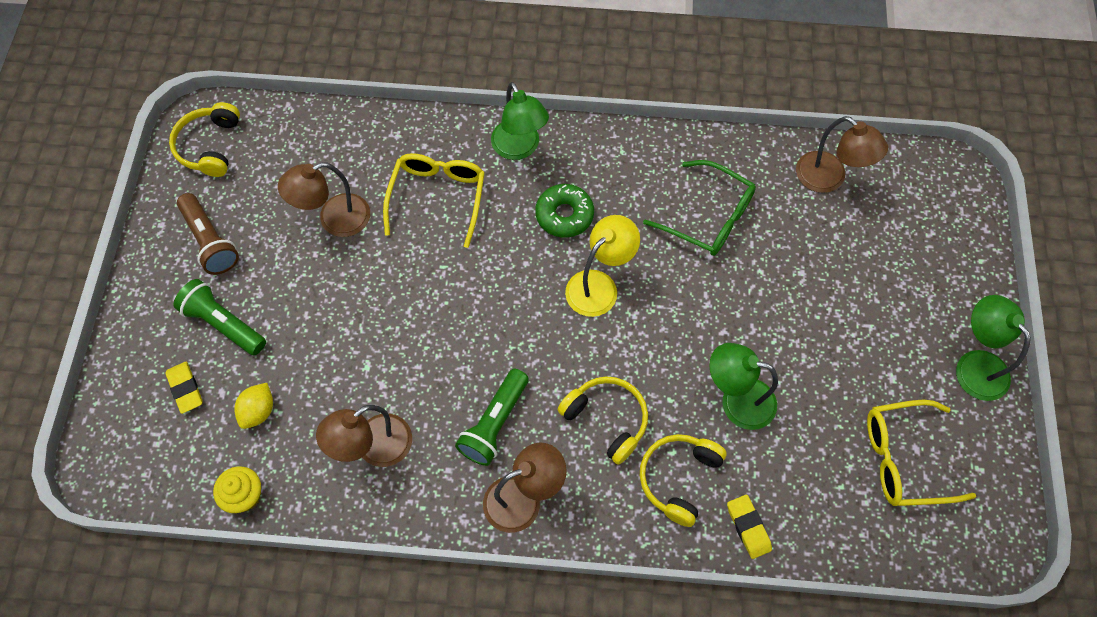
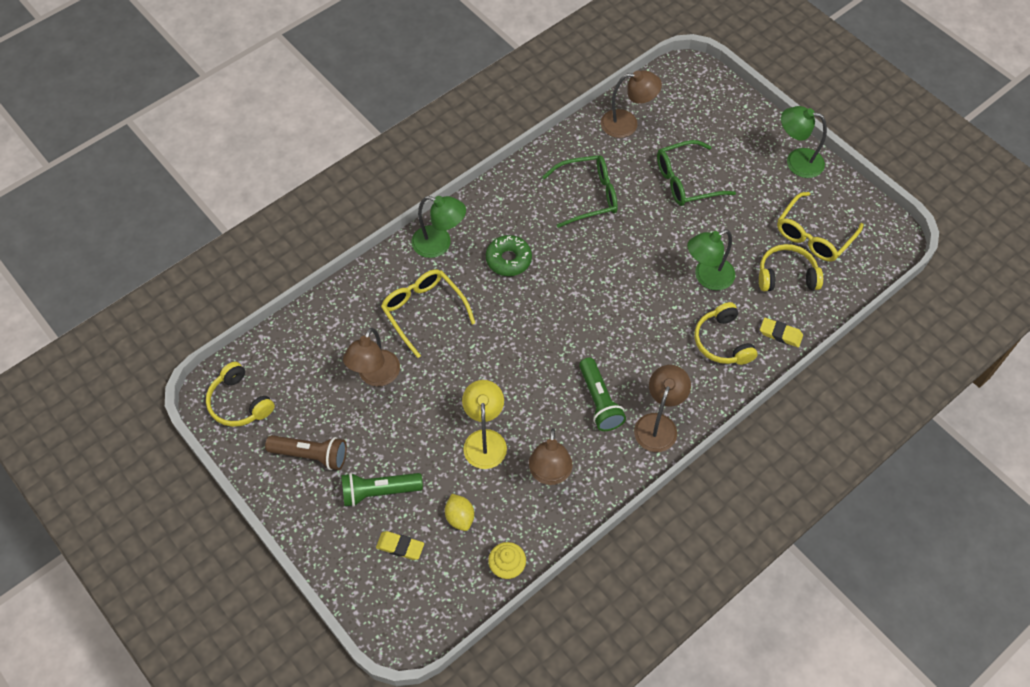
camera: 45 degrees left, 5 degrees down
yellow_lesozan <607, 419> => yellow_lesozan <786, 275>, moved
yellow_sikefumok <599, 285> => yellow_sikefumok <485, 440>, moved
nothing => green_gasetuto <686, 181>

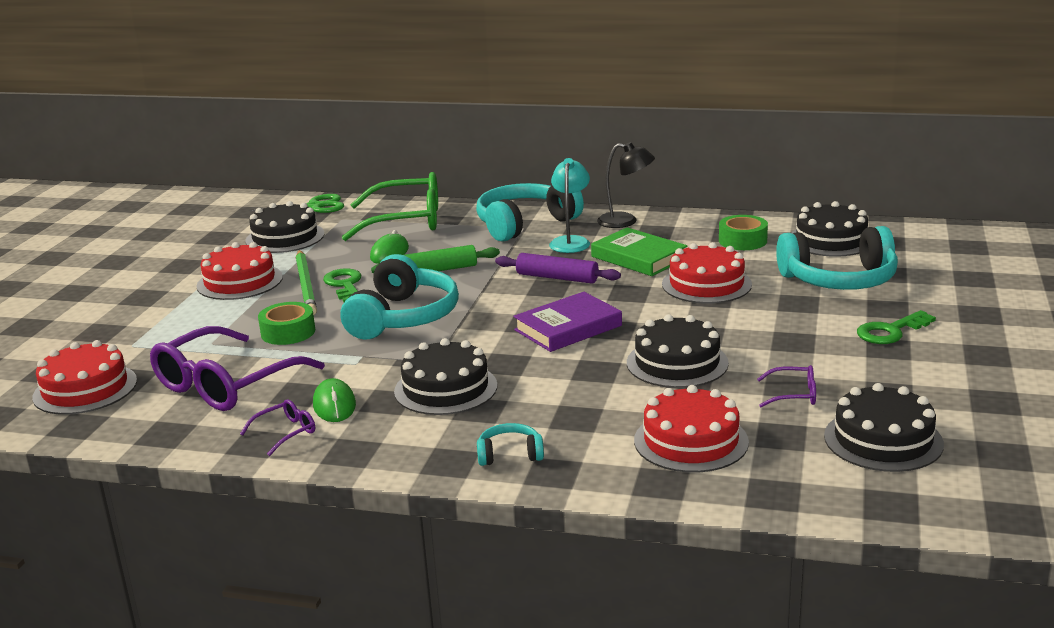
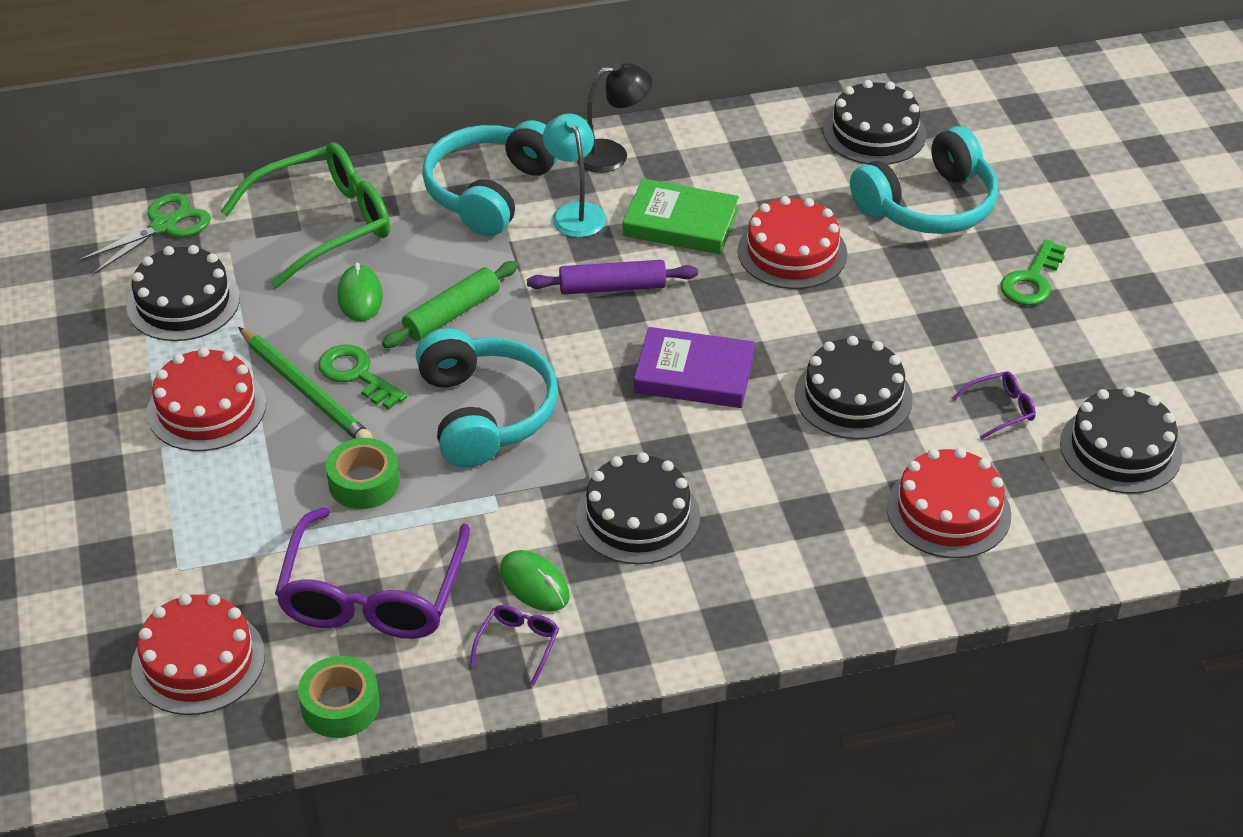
camera: 30 degrees left, 20 degrees up
turquoise_lesozan <510, 454> => nothing
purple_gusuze <568, 328> => purple_gusuze <694, 374>, 75 degrees clockwise
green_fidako <742, 241> => green_fidako <340, 705>, moved

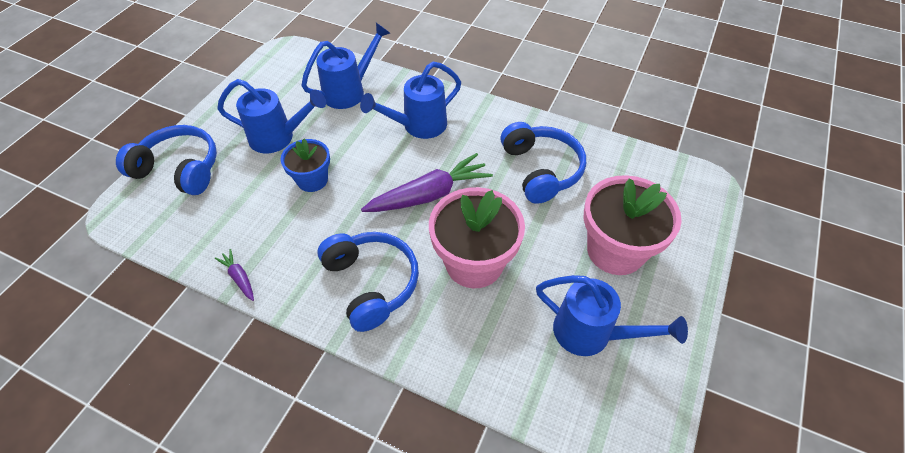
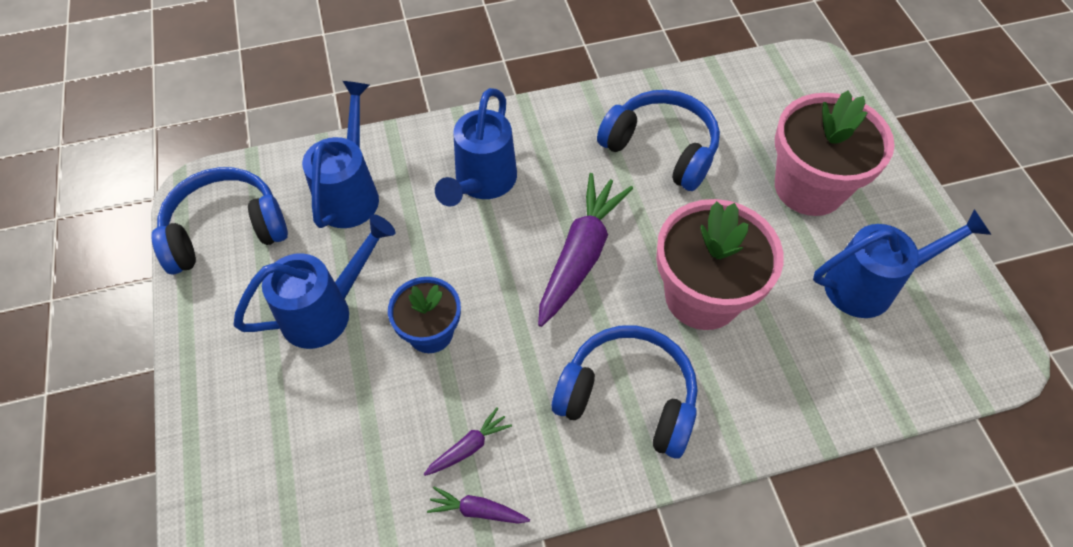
camera: 40 degrees left, 5 degrees up
blue_lesozan <179, 169> => blue_lesozan <226, 231>, moved
nothing => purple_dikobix <469, 447>

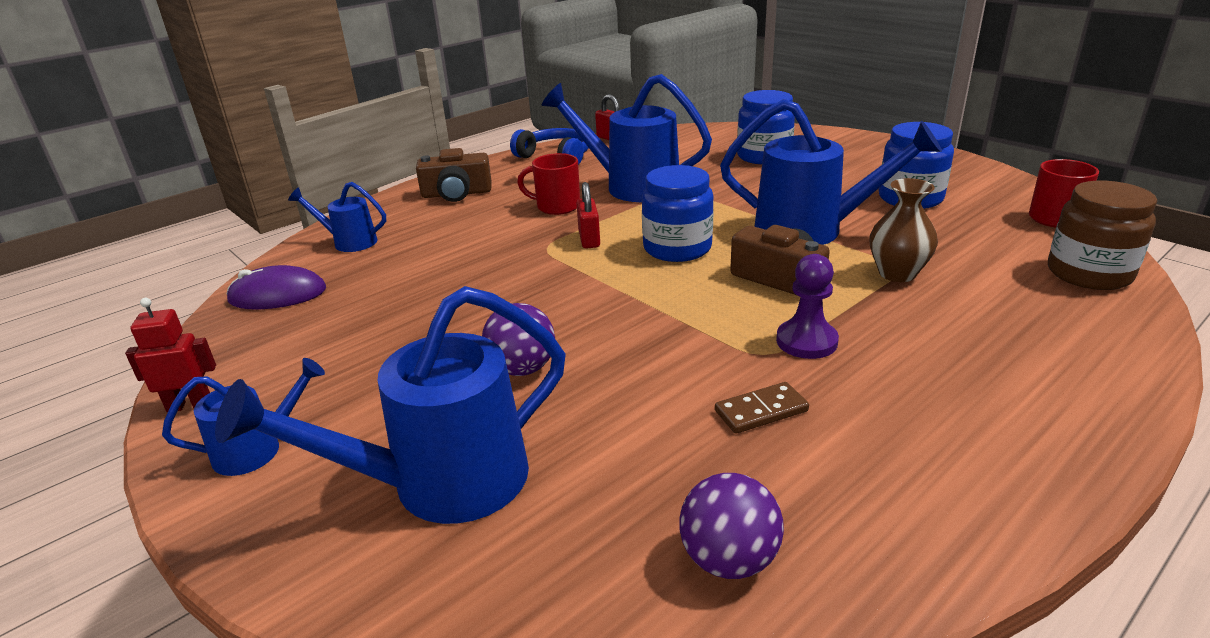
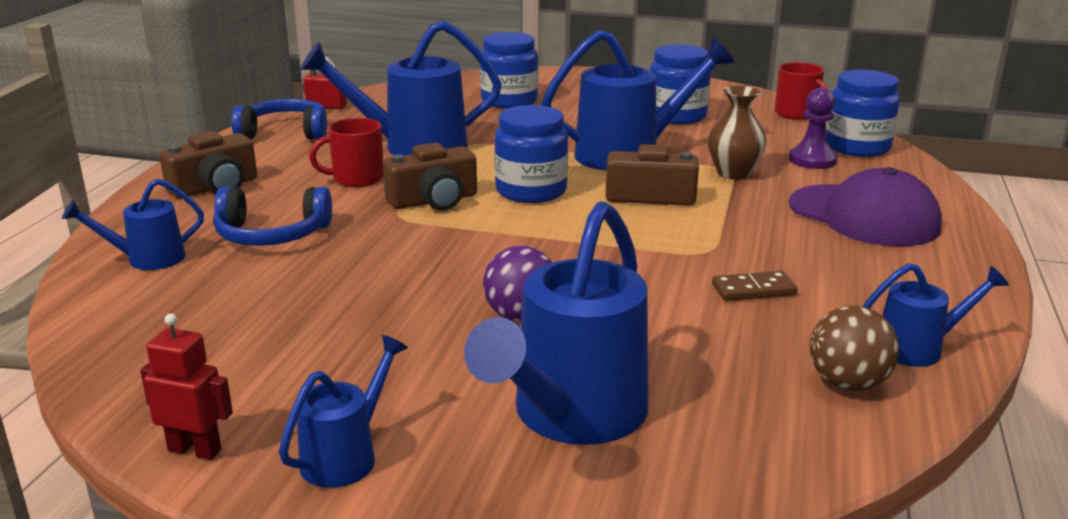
camera: 35 degrees left, 5 degrees down
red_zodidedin <190, 405> => red_zodidedin <195, 450>, 60 degrees clockwise
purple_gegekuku <278, 295> => nothing
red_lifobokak <589, 239> => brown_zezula <434, 200>
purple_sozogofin <729, 559> => brown_sozogofin <848, 383>
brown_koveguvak <761, 411> => brown_koveguvak <753, 290>, 45 degrees clockwise
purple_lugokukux <806, 341> => purple_lugokukux <812, 160>, moved
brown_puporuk <1089, 274> => blue_puporuk <857, 147>
nothing => blue_lesozan <271, 235>
nothing => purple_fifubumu <864, 216>
nothing => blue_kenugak <918, 348>

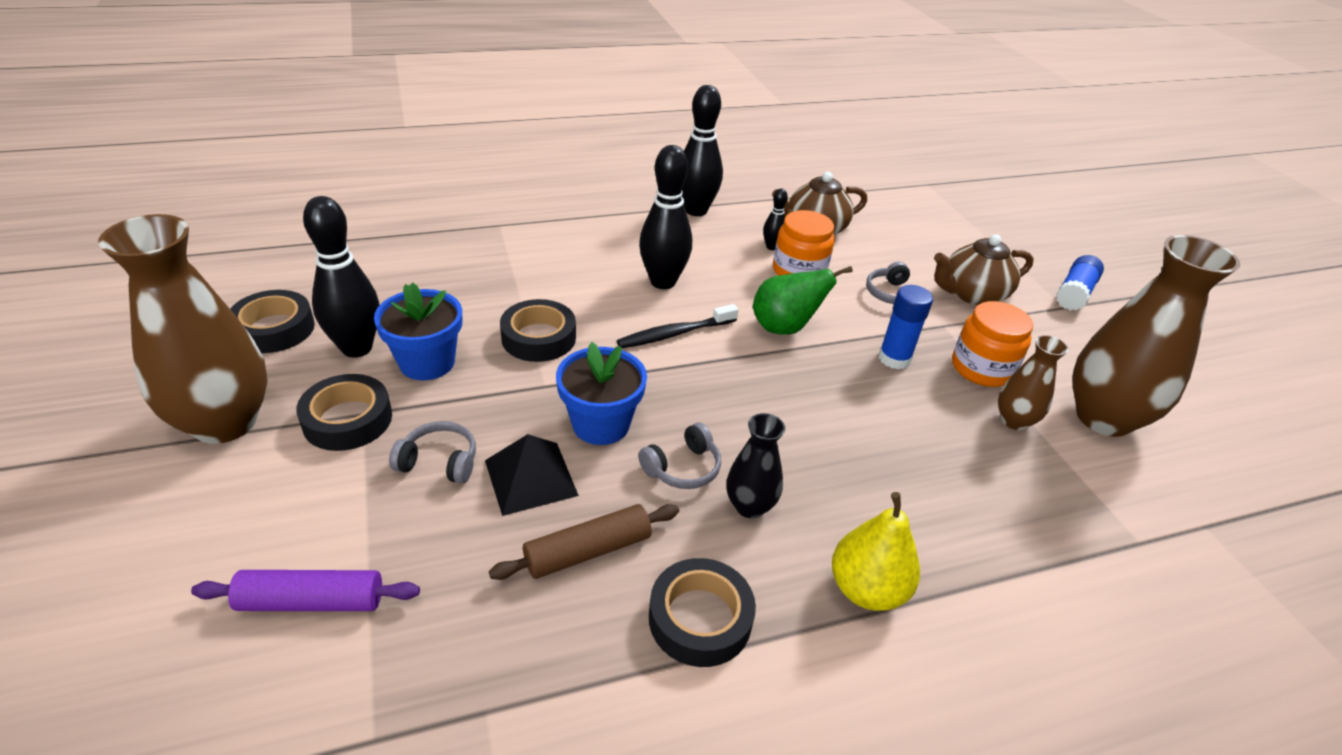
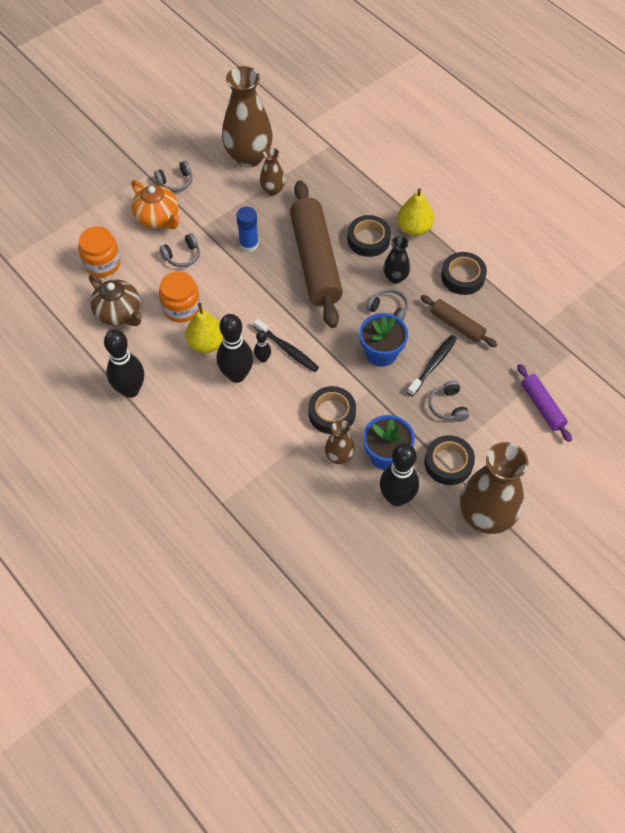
camera: 110 degrees left, 20 degrees up
black_fidako <274, 329> => black_fidako <368, 239>, moved
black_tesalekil <530, 478> => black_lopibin <433, 365>
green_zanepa <784, 328> => nothing
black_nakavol <771, 247> => black_nakavol <263, 359>, moved
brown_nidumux <972, 294> => orange_nidumux <158, 218>
orange_puporuk <981, 368> => orange_puporuk <102, 263>, moved
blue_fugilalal <1074, 293> => nothing
nothing => grey_lesozan <176, 182>
nothing => yellow_zanepa <206, 343>
nothing => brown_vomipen <315, 261>
nothing => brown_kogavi <339, 456>

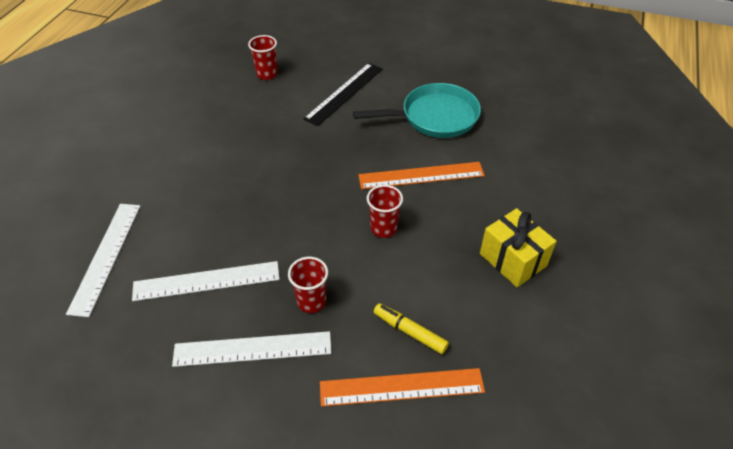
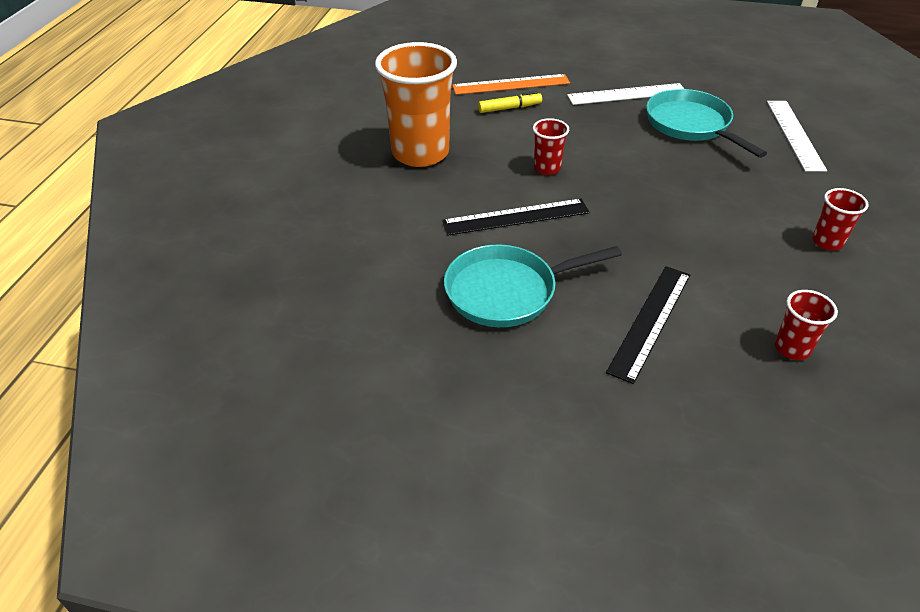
camera: 175 degrees right, 5 degrees down
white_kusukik <206, 281> => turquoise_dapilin <691, 125>
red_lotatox <311, 301> => red_lotatox <827, 242>, moved
orange_kusukik <421, 175> => black_kusukik <516, 217>
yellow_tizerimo <410, 332> => yellow_tizerimo <509, 108>, 45 degrees counterclockwise
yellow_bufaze <513, 260> => orange_lotatox <420, 153>

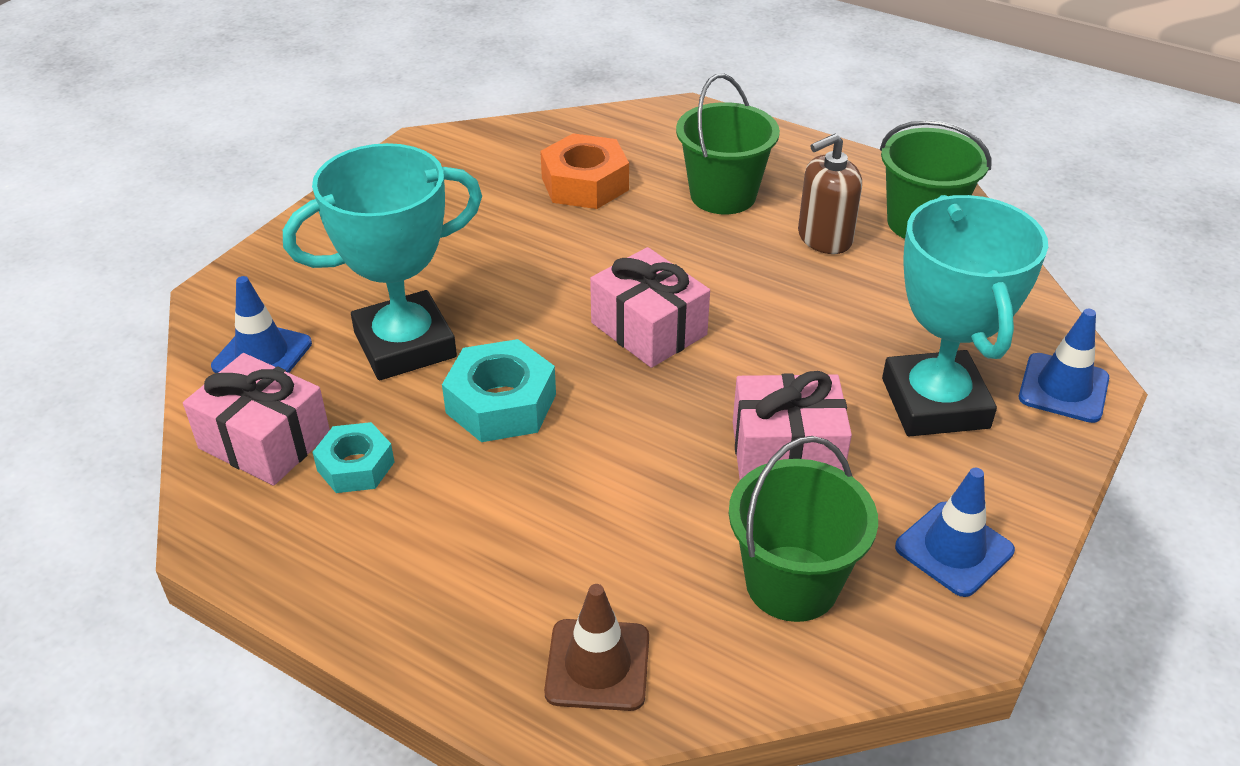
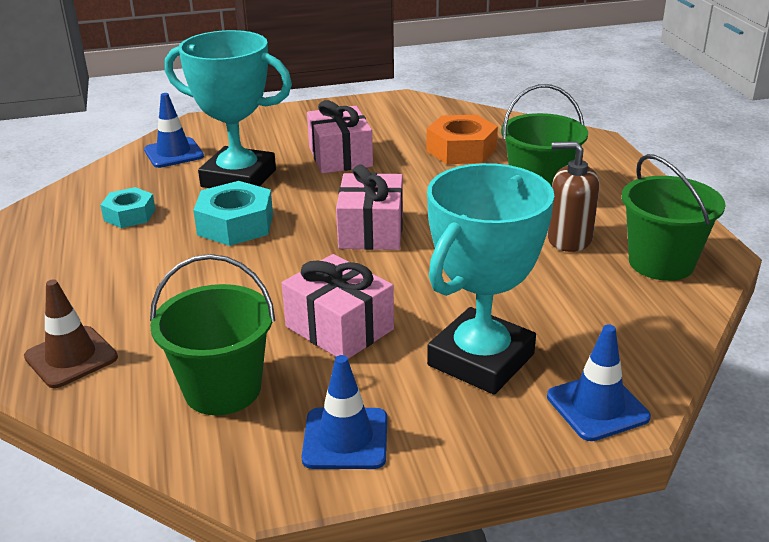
camera: 45 degrees right, 10 degrees down
pink_bufaze <265, 441> => pink_bufaze <340, 157>, moved

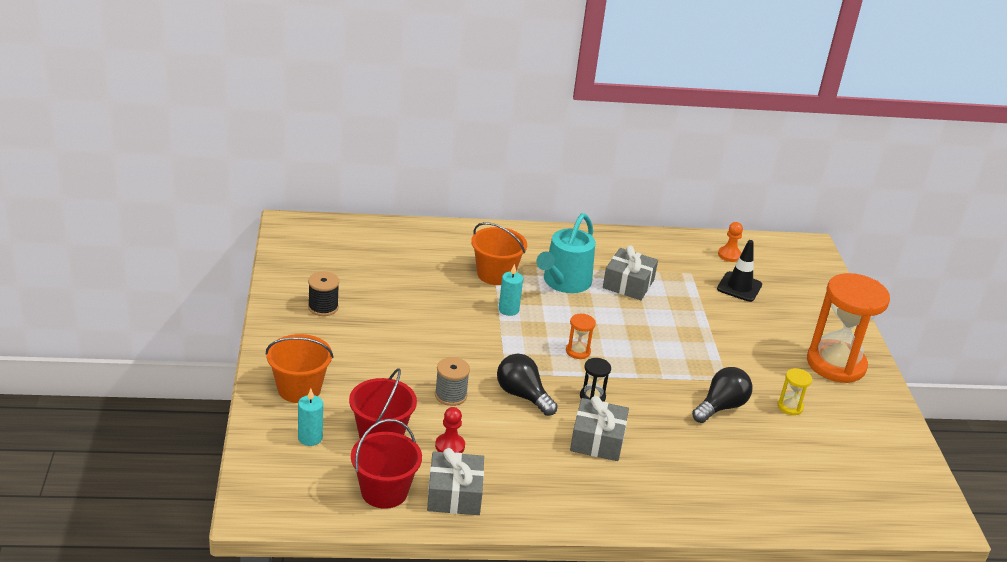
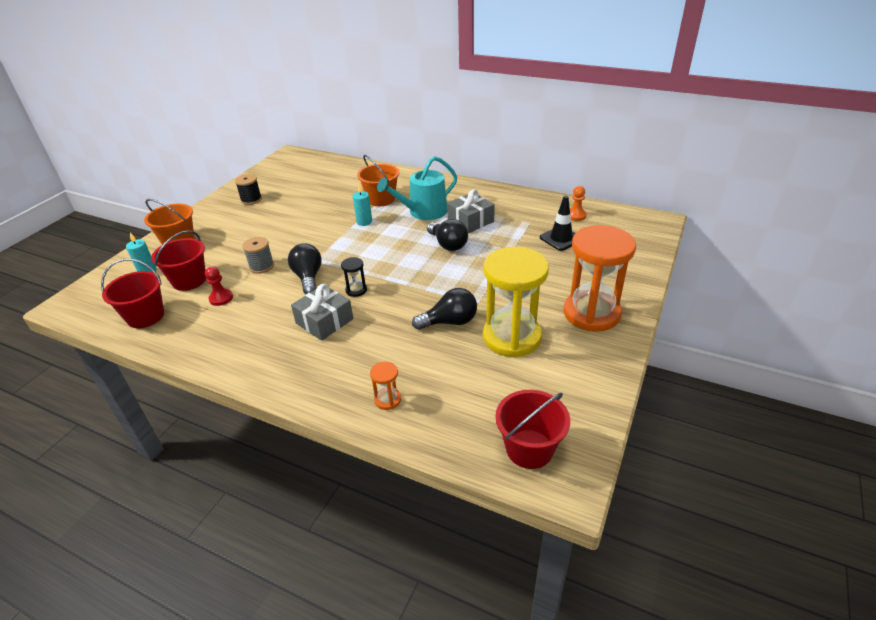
camera: 35 degrees right, 5 degrees up
grey_bufaze <454, 494> => nothing
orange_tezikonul <578, 351> => orange_tezikonul <388, 400>, moved
yellow_tezikonul <790, 407> => yellow_tezikonul <512, 337>, x2.42
nothing => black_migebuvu <448, 244>
nothing => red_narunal <529, 449>

